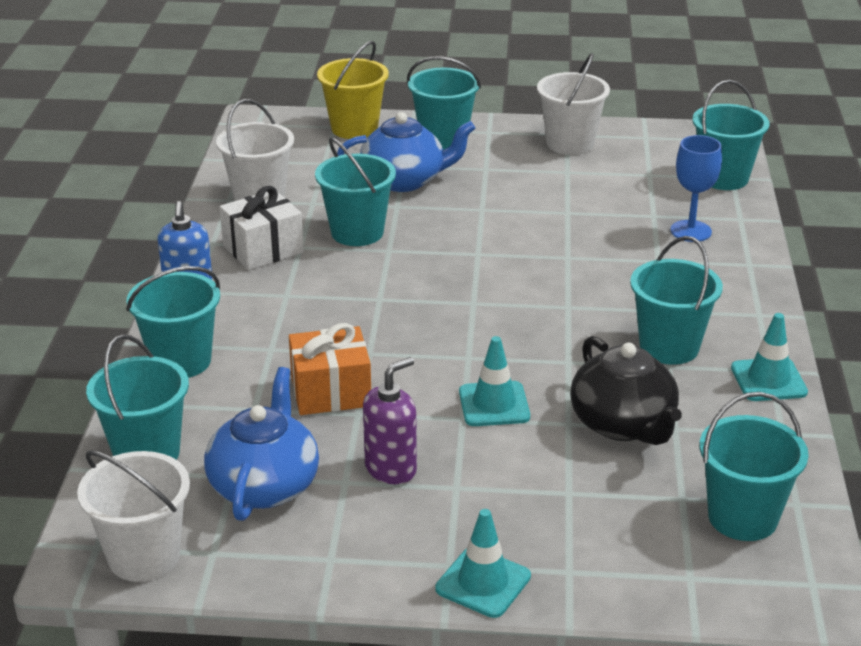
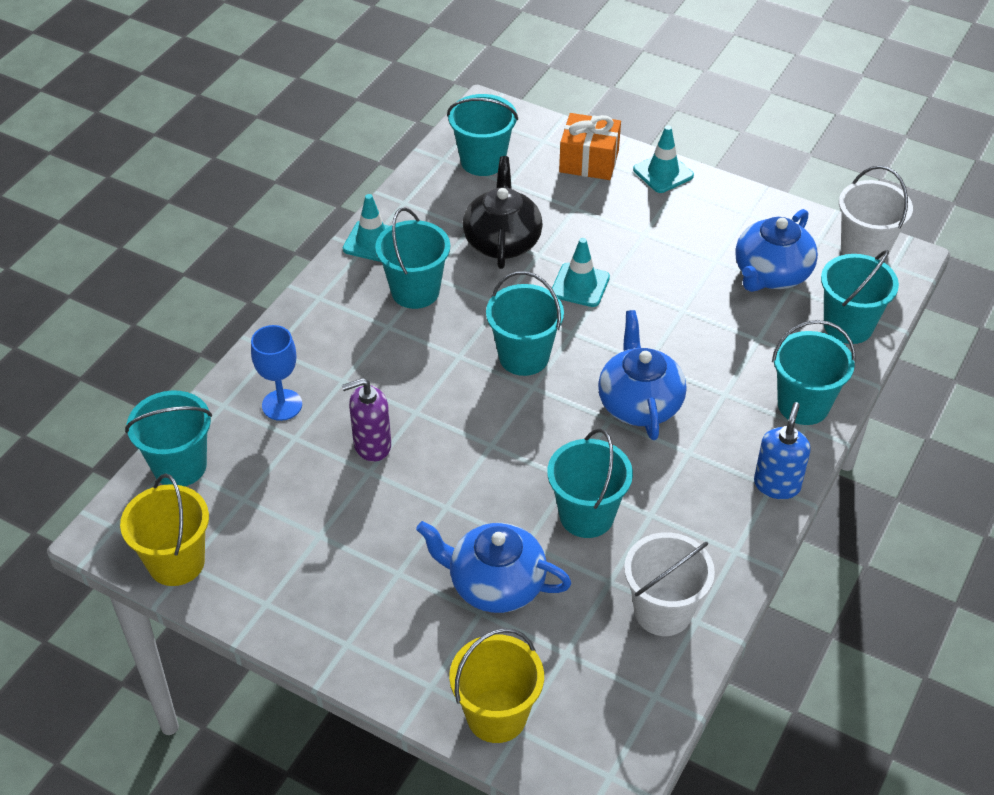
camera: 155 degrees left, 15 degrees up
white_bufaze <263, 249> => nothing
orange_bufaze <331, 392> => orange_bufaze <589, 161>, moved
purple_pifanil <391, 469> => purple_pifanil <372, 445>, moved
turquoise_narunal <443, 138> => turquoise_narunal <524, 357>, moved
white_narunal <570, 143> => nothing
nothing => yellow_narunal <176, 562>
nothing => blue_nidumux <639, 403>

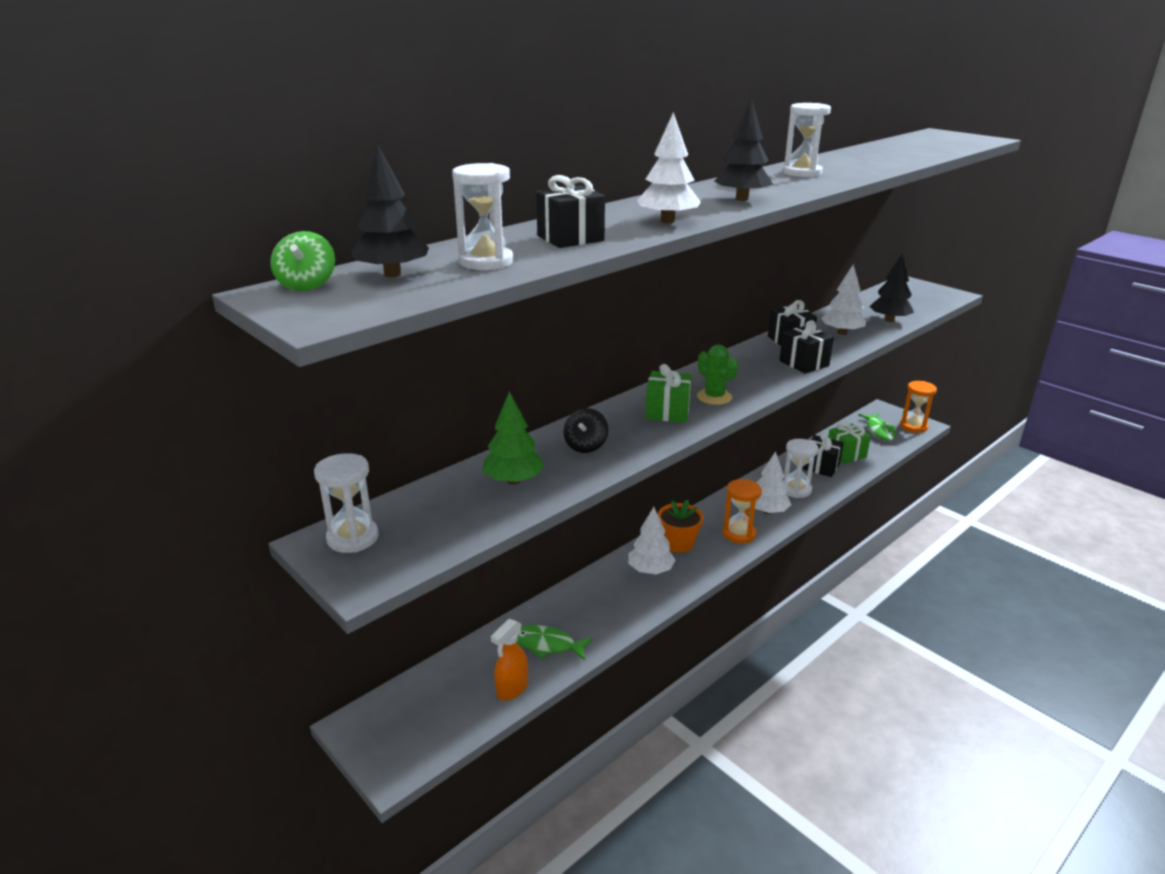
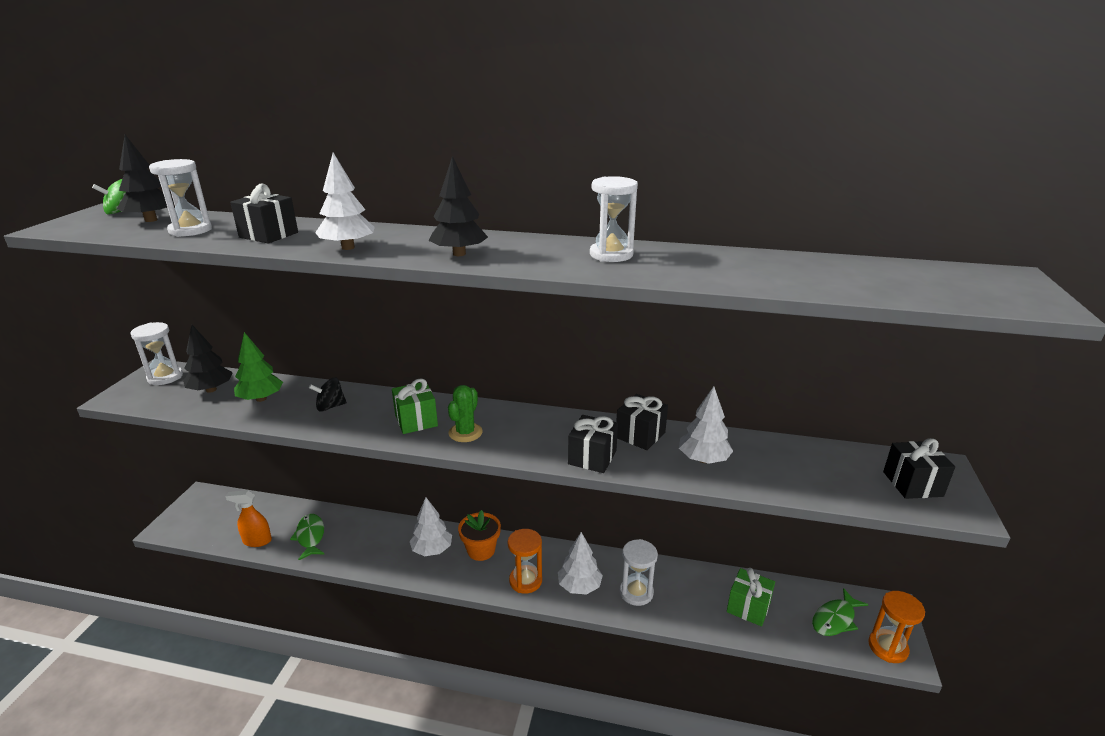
camera: 55 degrees right, 0 degrees up
black_bufaze <820, 467> => black_bufaze <912, 484>, moved
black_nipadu <889, 320> => black_nipadu <211, 390>, moved

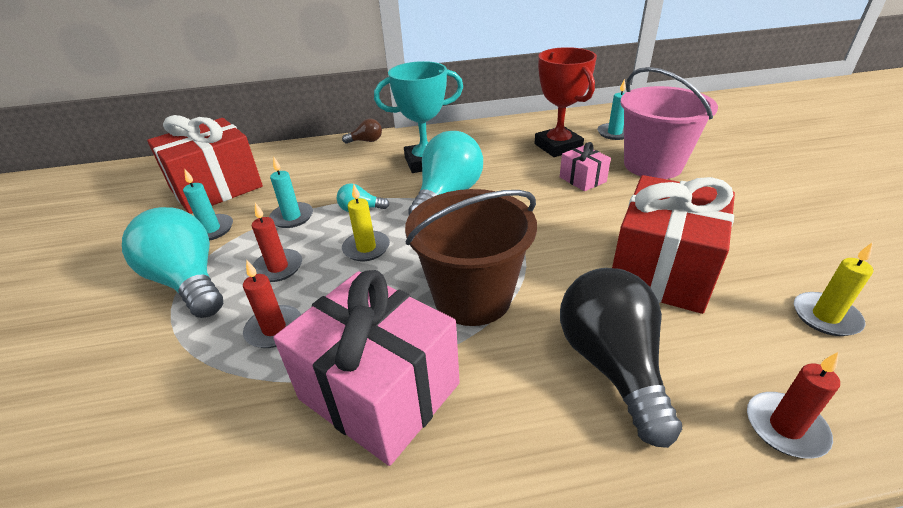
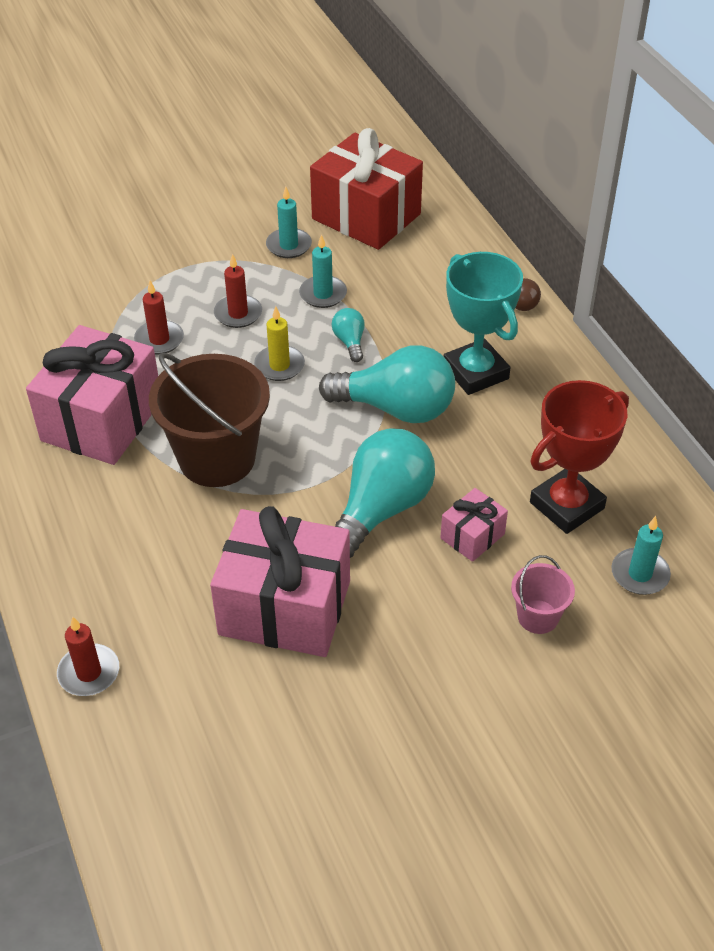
camera: 75 degrees right, 10 degrees up
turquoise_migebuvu <188, 281> => turquoise_migebuvu <381, 509>, moved
black_migebuvu <611, 365> => nothing
red_bufaze <661, 270> => pink_bufaze <285, 607>
pink_narunal <652, 165> => pink_narunal <538, 617>, x0.48
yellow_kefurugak <825, 316> => nothing

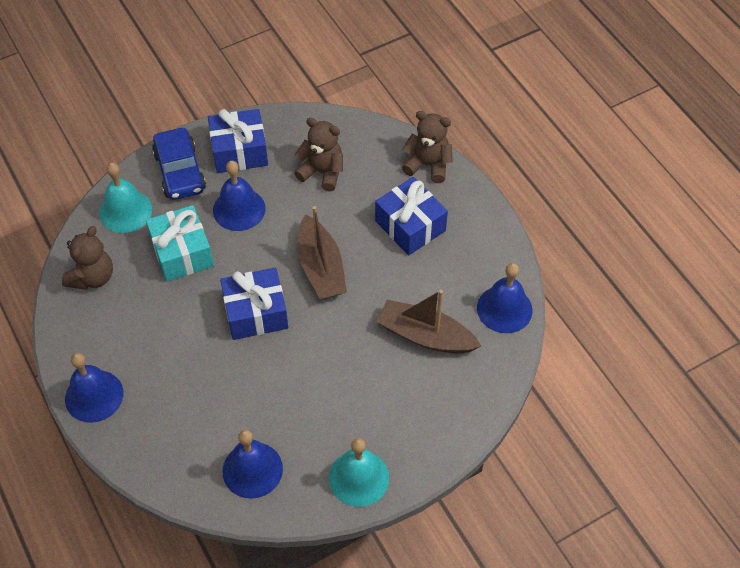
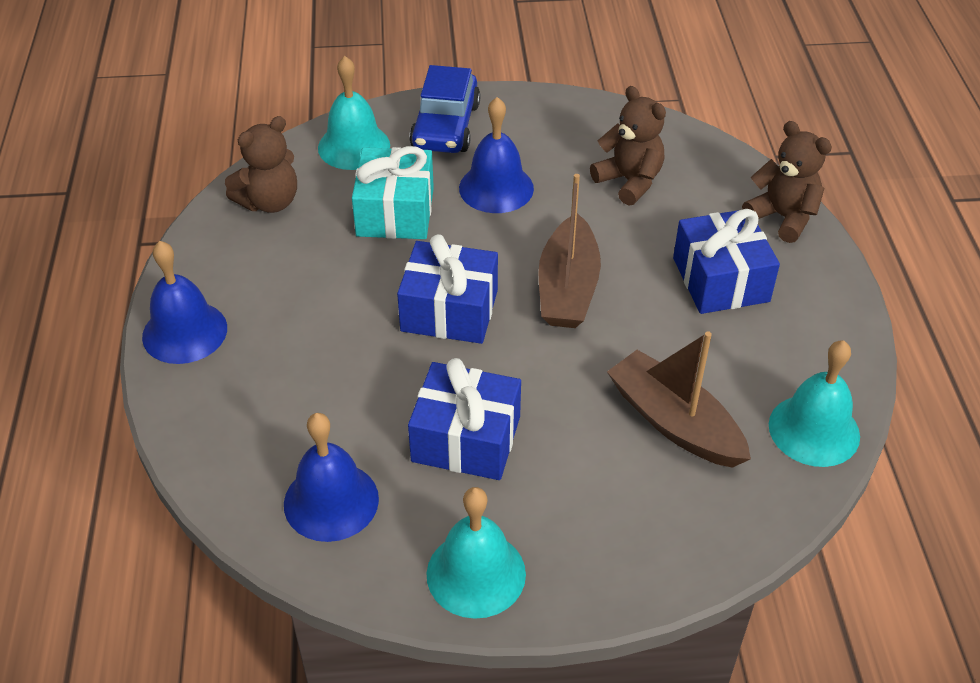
camera: 25 degrees right, 10 degrees down
blue_bufaze <239, 151> => blue_bufaze <466, 439>, moved
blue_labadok <504, 309> => turquoise_labadok <814, 430>

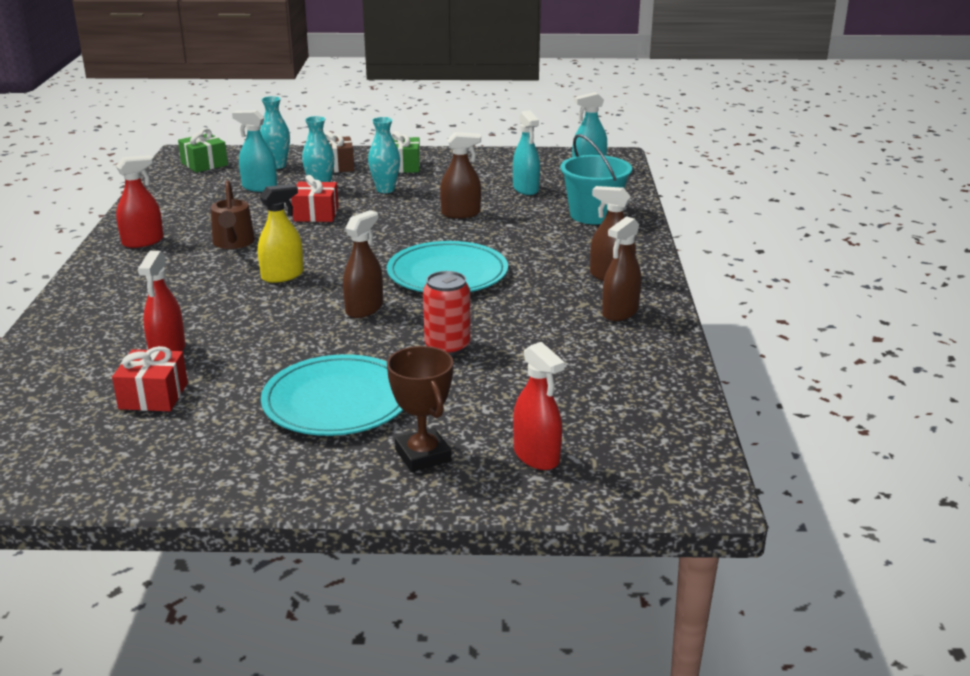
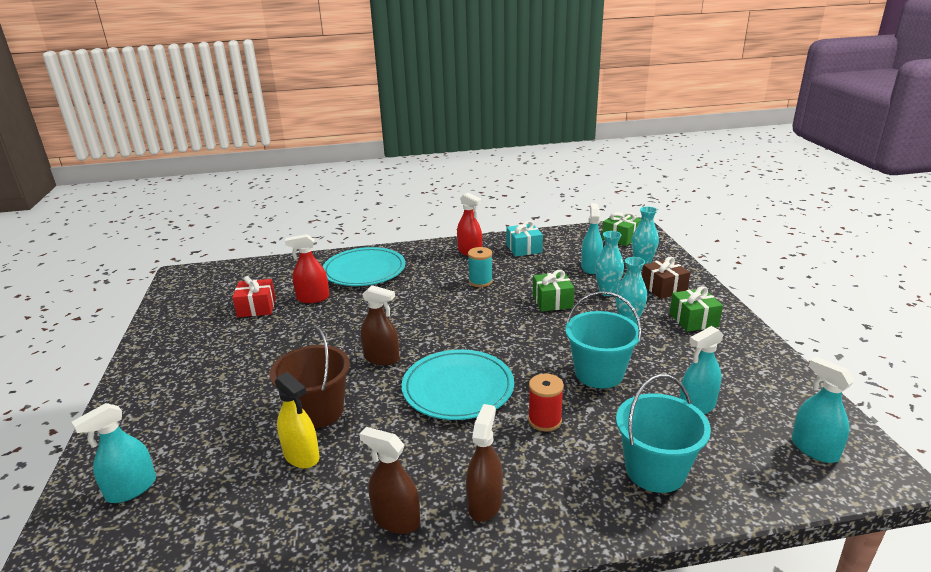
camera: 80 degrees right, 0 degrees up
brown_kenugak <233, 243> => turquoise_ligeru <480, 281>
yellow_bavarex <282, 275> => yellow_bavarex <301, 456>, moved
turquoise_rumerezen <337, 401> => turquoise_rumerezen <364, 270>, moved
red_bufaze <316, 214> => green_bufaze <552, 301>
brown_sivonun <423, 455> => nothing
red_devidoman <447, 347> => brown_narunal <317, 411>
brown_bavarex <460, 213> => turquoise_narunal <599, 373>
red_bavarex <536, 456> => turquoise_bavarex <131, 489>
nothing => turquoise_bufaze <524, 248>
nothing => red_ligeru <545, 420>

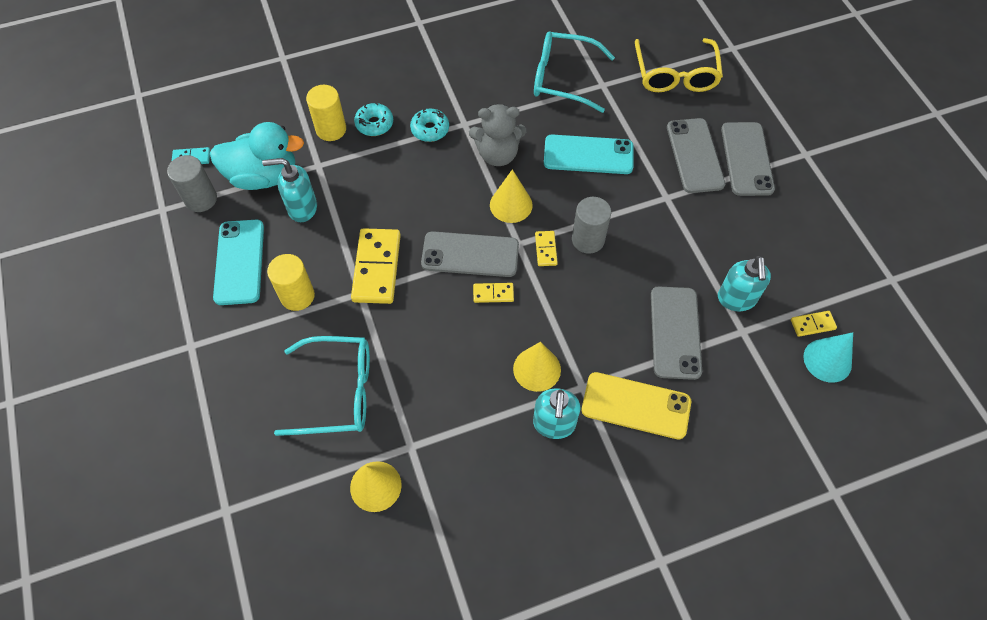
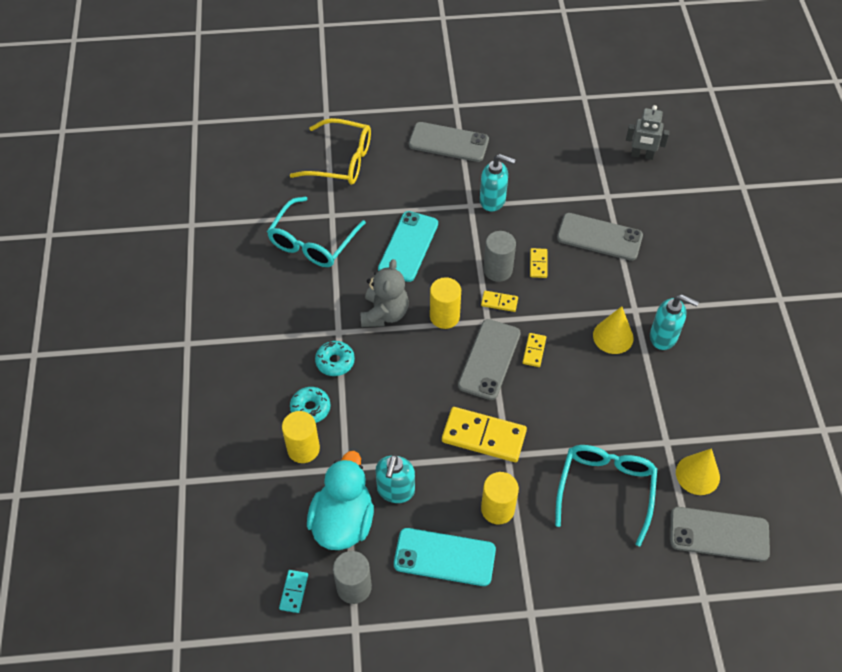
camera: 75 degrees left, 5 degrees down
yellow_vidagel <511, 205> => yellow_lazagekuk <444, 316>
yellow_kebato <636, 406> => nothing
grey_kebato <694, 155> => grey_kebato <719, 534>, moved
turquoise_pifanil <736, 299> => turquoise_pifanil <493, 200>, moved
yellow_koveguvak <812, 324> => yellow_koveguvak <538, 264>, moved
turquoise_vidagel <827, 360> => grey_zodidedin <642, 155>

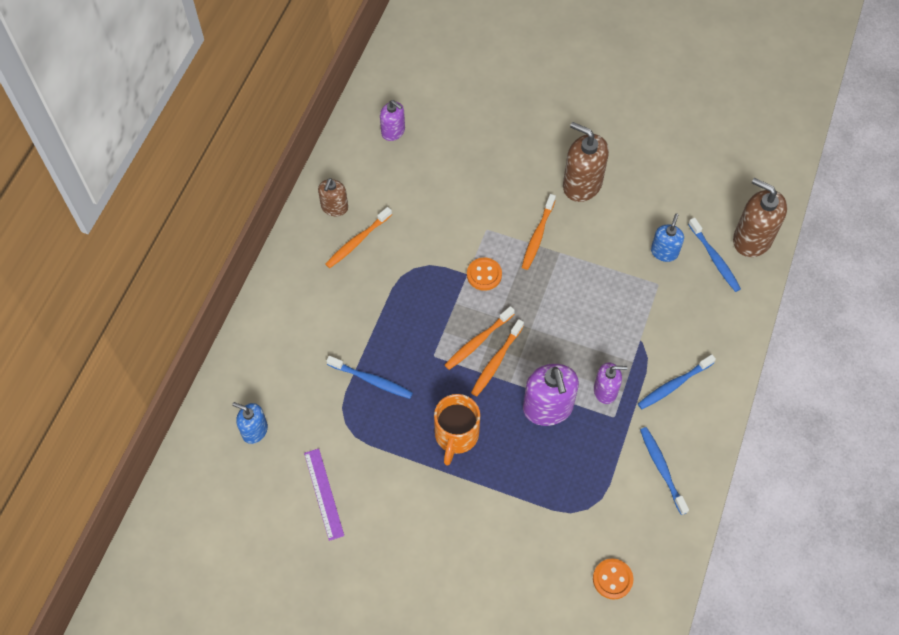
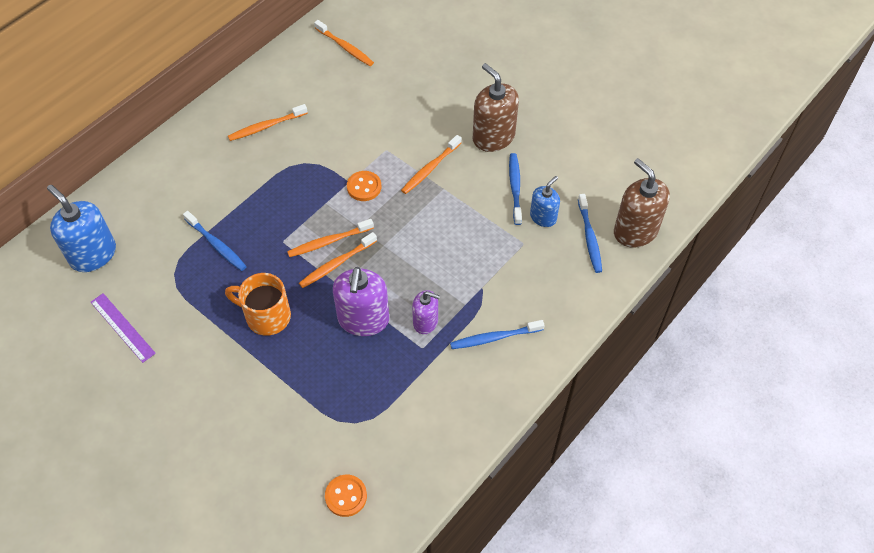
camera: 20 degrees right, 5 degrees down
blue_pifanil <254, 430> => blue_pifanil <93, 254>, x1.69
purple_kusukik <323, 494> => purple_kusukik <122, 327>, 45 degrees counterclockwise
brown_pifanil <334, 207> => nothing
purple_pifanil <393, 131> => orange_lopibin <345, 47>
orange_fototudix <456, 435> => orange_fototudix <266, 316>, 75 degrees clockwise
blue_lopibin <662, 469> => blue_lopibin <515, 188>, moved

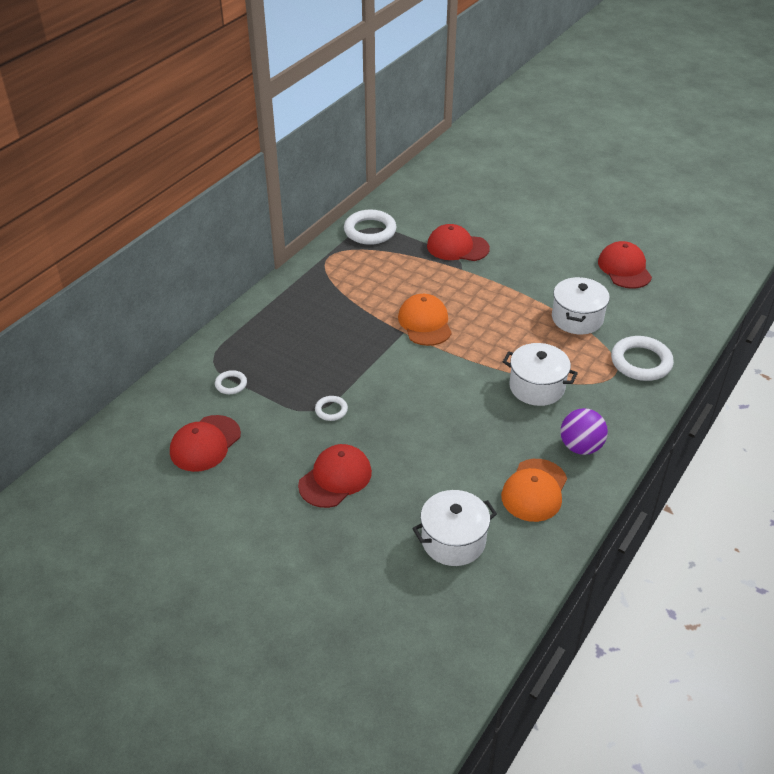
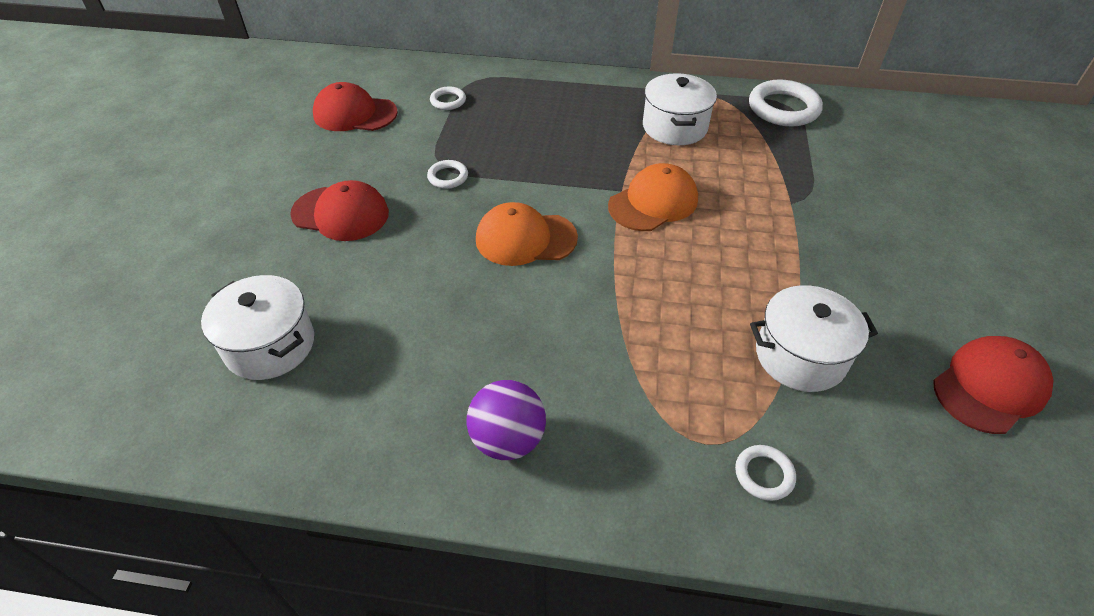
camera: 65 degrees right, 5 degrees up
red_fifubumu <457, 247> => nothing
orange_fifubumu <534, 490> => orange_fifubumu <525, 238>, moved
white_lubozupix <536, 387> => white_lubozupix <674, 127>, moved
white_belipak <641, 362> => white_belipak <764, 474>, x0.51

